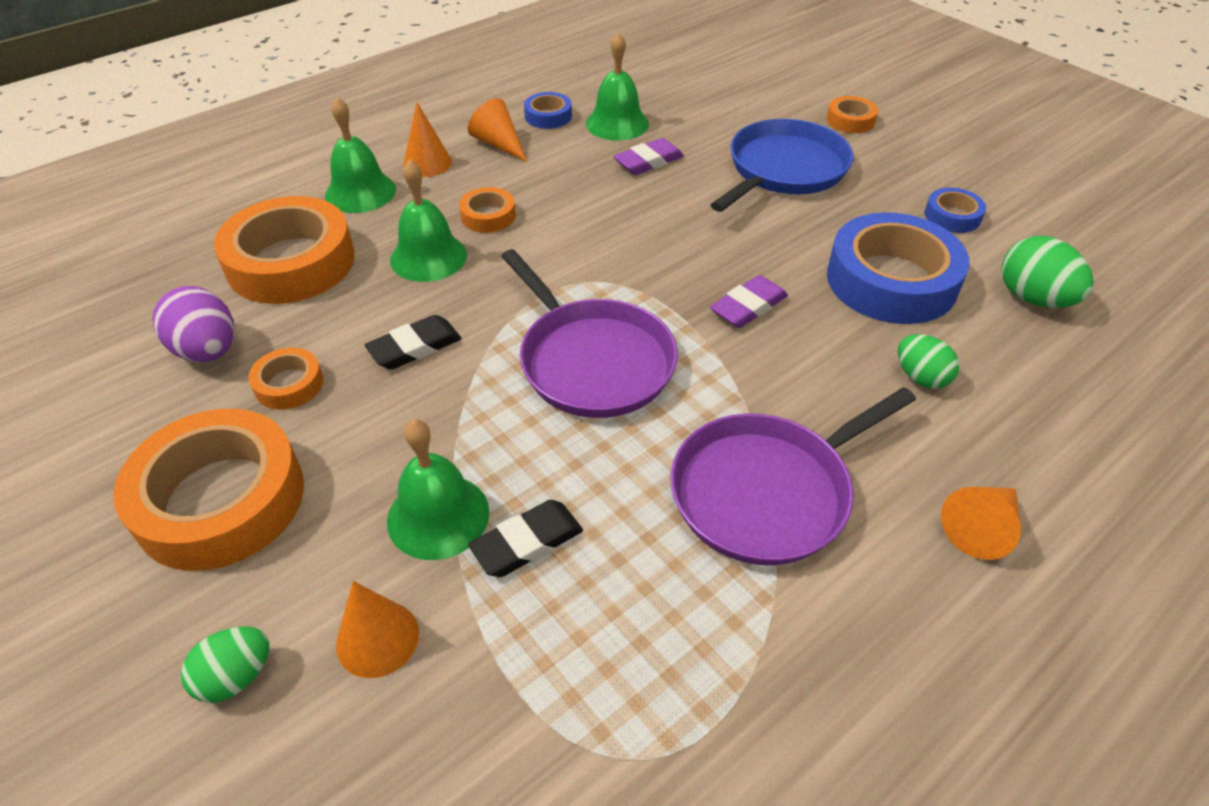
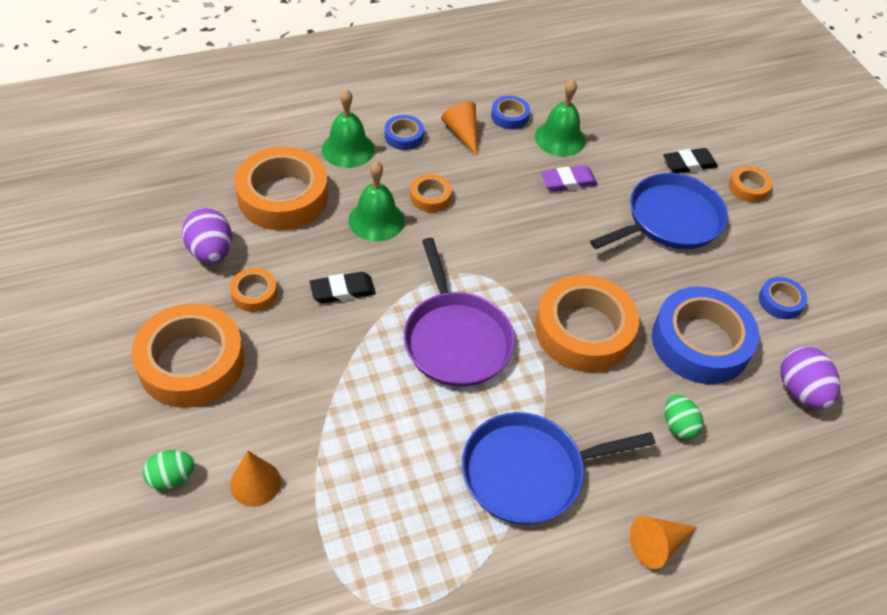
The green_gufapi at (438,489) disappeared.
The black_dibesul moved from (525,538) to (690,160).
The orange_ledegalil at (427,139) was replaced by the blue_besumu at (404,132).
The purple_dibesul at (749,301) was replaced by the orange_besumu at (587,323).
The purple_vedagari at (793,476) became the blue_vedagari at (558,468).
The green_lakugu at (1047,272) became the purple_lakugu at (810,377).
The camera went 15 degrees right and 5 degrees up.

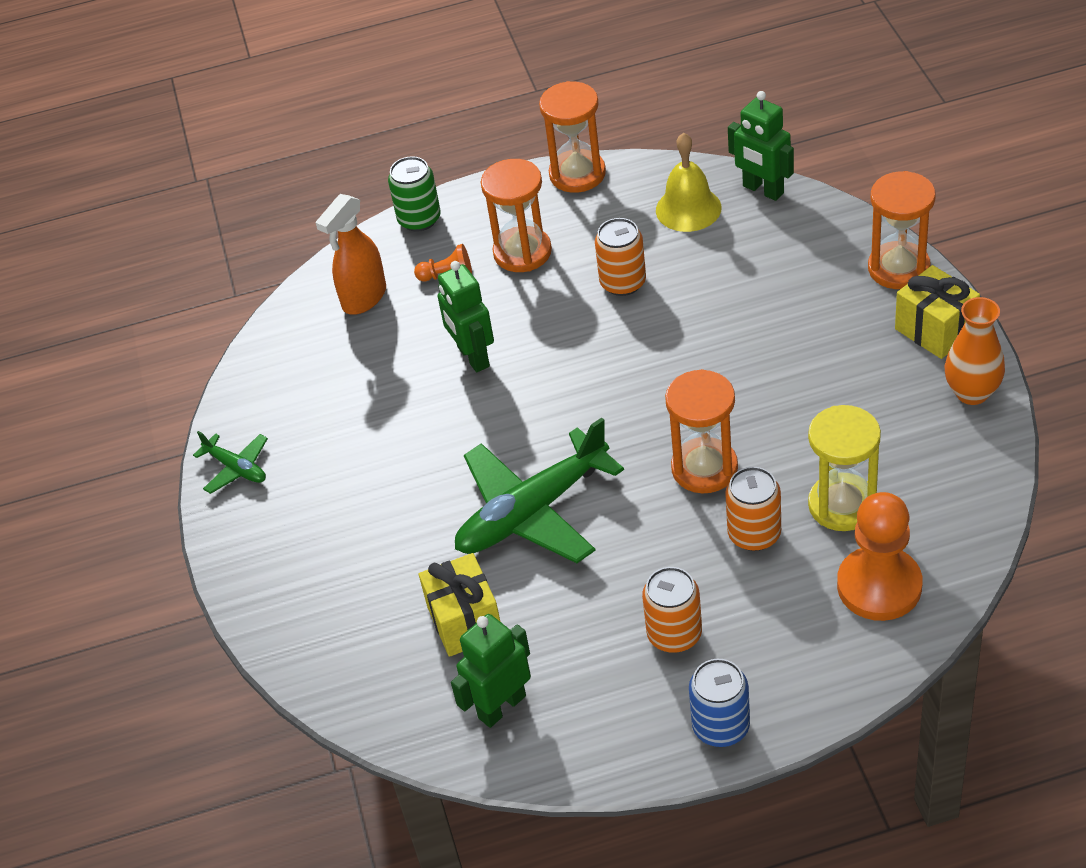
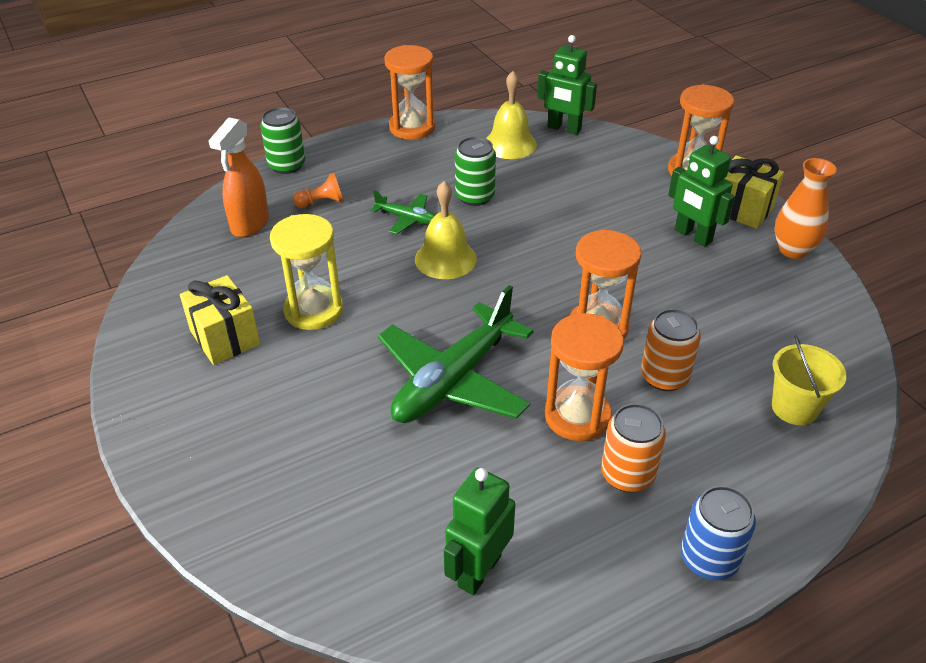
The yellow_gufapi at (446,230) appeared.
The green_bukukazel moved from (230,462) to (403,212).
The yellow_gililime moved from (460,605) to (220,320).
The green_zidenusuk moved from (466,316) to (701,191).
The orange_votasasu moved from (516,215) to (584,377).
The yellow_votasasu moved from (844,468) to (306,272).
The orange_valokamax at (880,556) was replaced by the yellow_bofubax at (809,380).
The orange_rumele at (620,257) became the green_rumele at (475,171).
The camera went 20 degrees left and 5 degrees down.

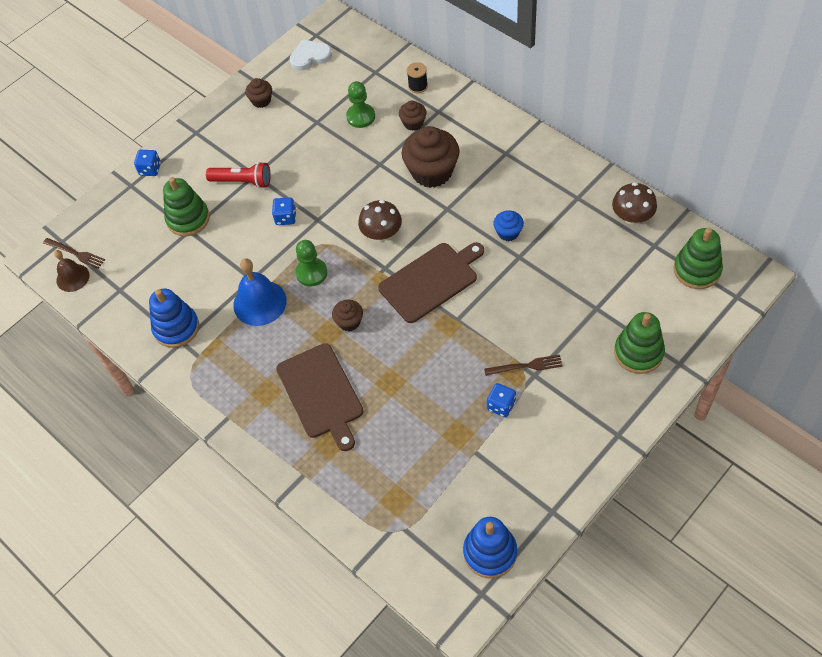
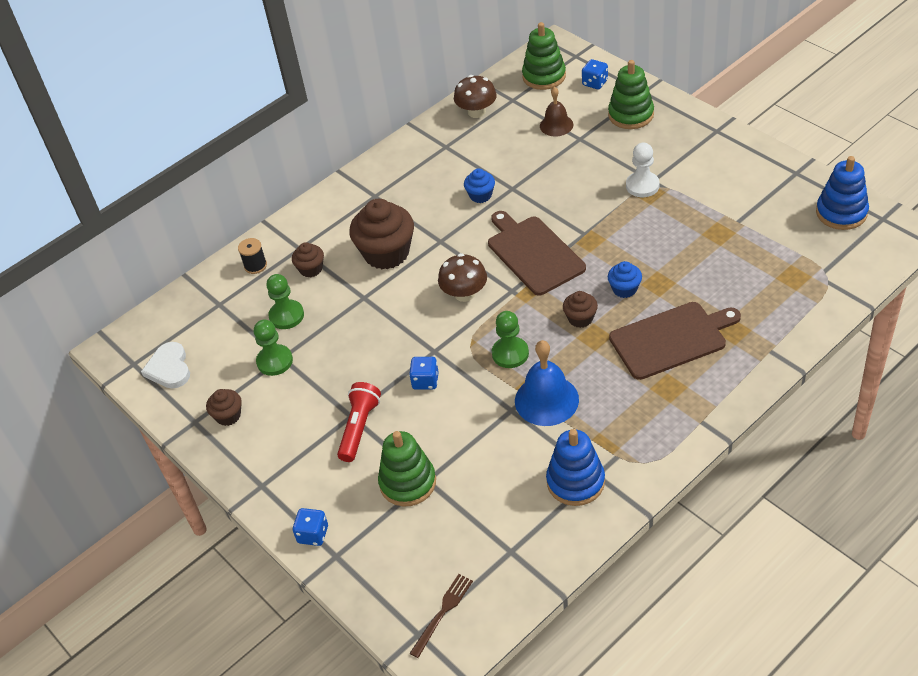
The green_valokamax at (273,348) appeared.
The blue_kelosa at (625,279) appeared.
The brown_gufapi moved from (72,271) to (556,111).
The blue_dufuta moved from (501,400) to (595,74).
The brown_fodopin at (523,365) was replaced by the white_valokamax at (642,170).
The camera went 85 degrees left and 10 degrees down.

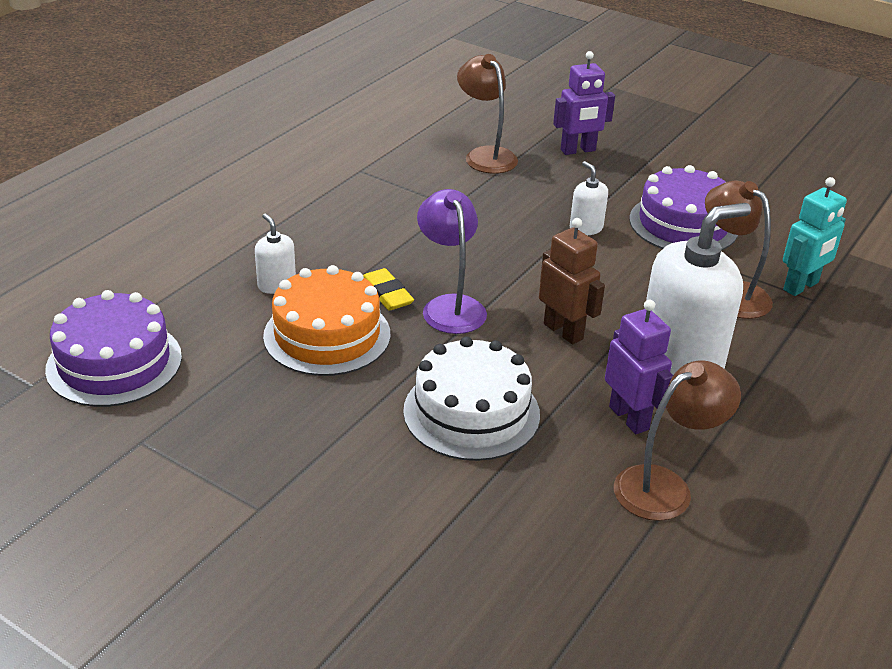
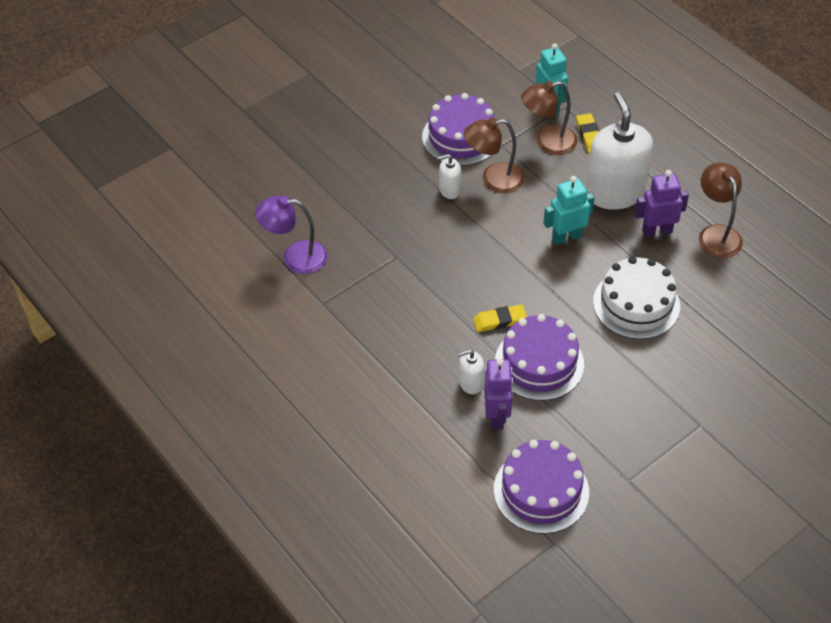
The yellow_dibesul at (587,133) appeared.
The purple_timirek moved from (452,261) to (291,235).
The brown_timirek moved from (487,114) to (494,155).
The purple_zidenusuk moved from (584,103) to (498,393).
The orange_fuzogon at (326,320) became the purple_fuzogon at (539,357).
The brown_zidenusuk at (572,281) became the turquoise_zidenusuk at (569,210).
The camera went 70 degrees left and 15 degrees up.

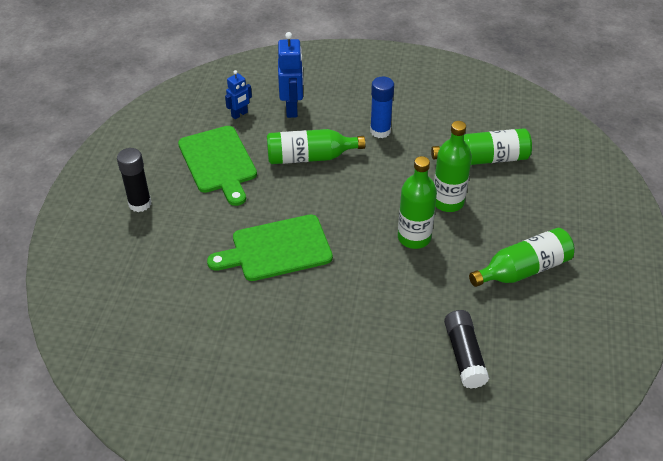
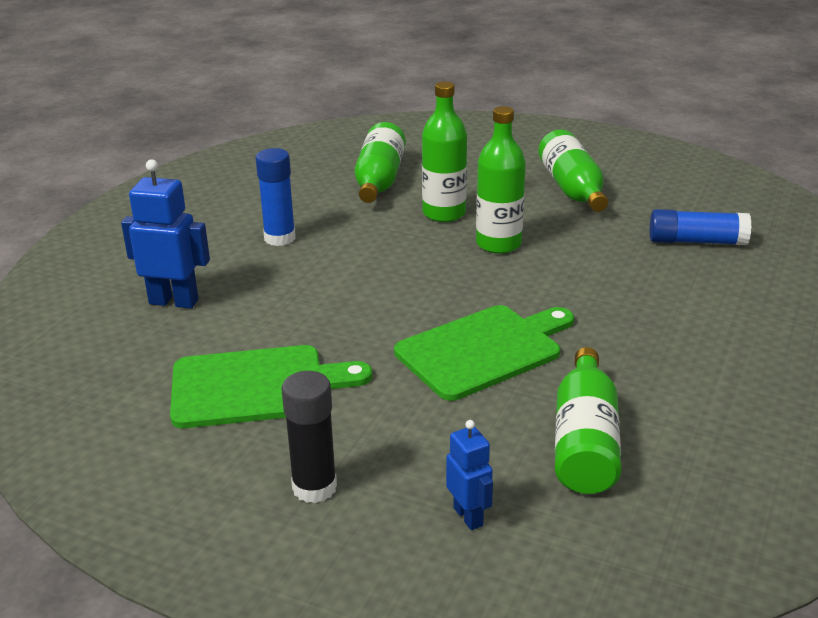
The blue_zidenusuk moved from (238,94) to (469,475).
The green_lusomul moved from (316,146) to (588,420).
The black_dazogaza at (466,349) became the blue_dazogaza at (700,227).
The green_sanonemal at (270,247) turned 120 degrees counterclockwise.
The camera went 75 degrees left and 15 degrees down.

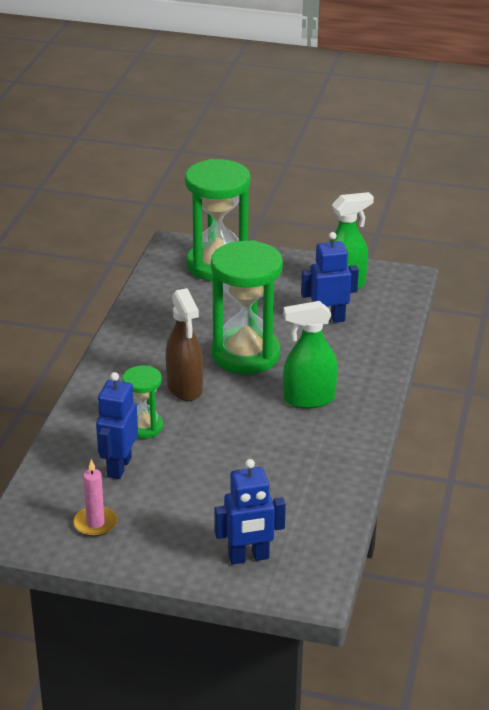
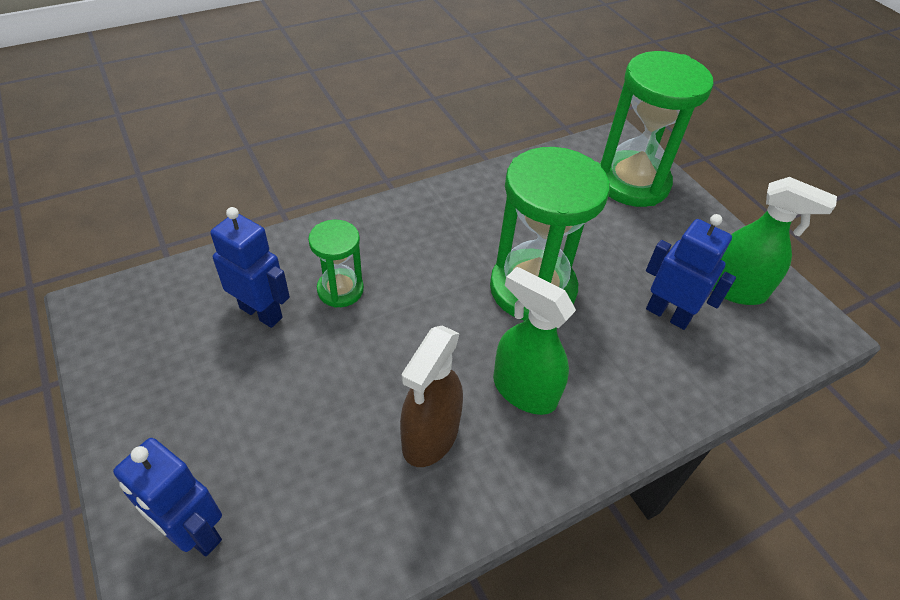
The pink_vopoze at (95,498) disappeared.
The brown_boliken moved from (184,344) to (431,396).
The blue_zidenusuk at (117,425) turned 60 degrees clockwise.
The camera went 45 degrees right and 15 degrees up.

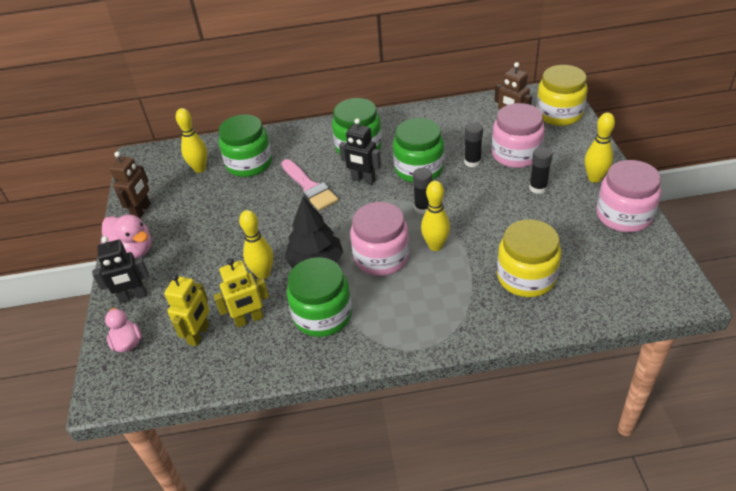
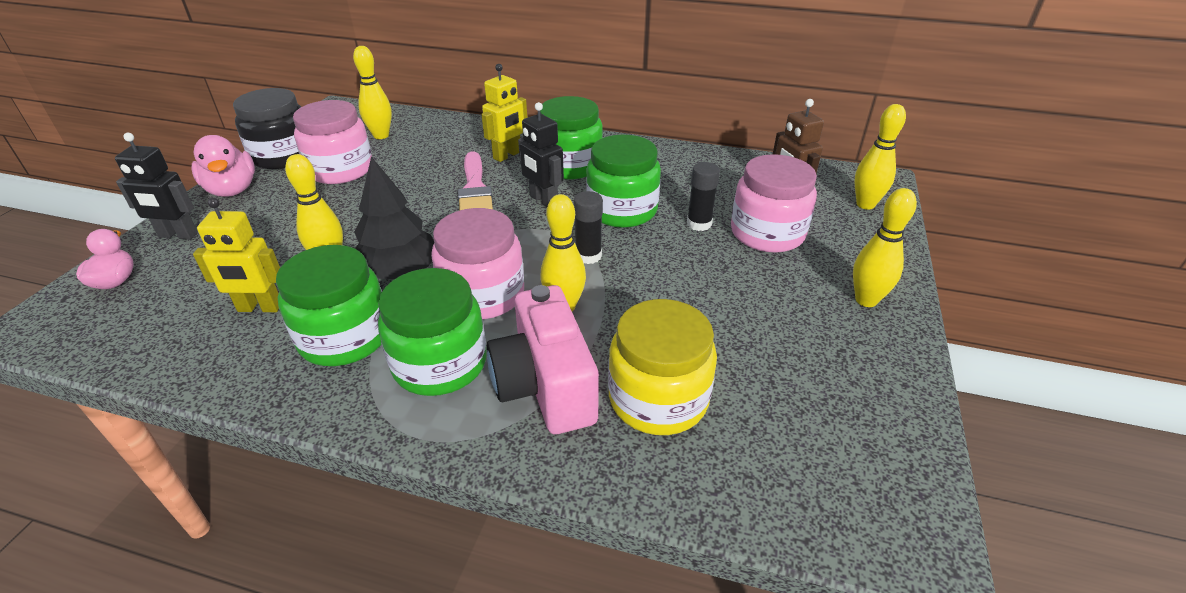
The black_dazogaza at (540,170) disappeared.
The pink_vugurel at (543,359) appeared.
The yellow_zidenusuk moved from (187,310) to (504,113).
The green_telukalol moved from (245,145) to (432,332).
The pink_telukalol moved from (628,196) to (332,142).
The brown_zidenusuk at (130,184) was replaced by the black_telukalol at (267,128).
The yellow_telukalol at (561,95) was replaced by the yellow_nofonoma at (880,157).
The camera went 20 degrees right and 5 degrees down.

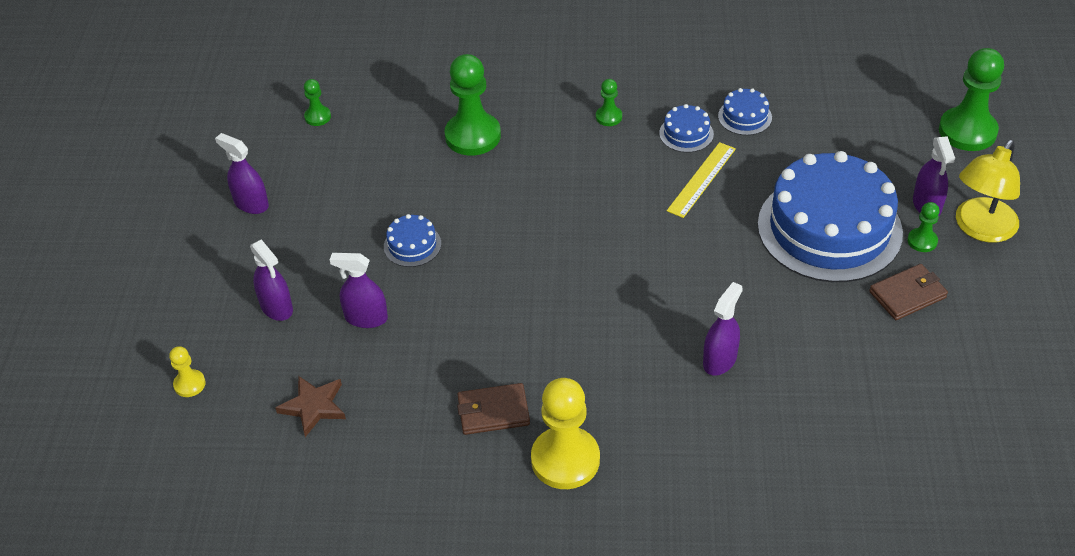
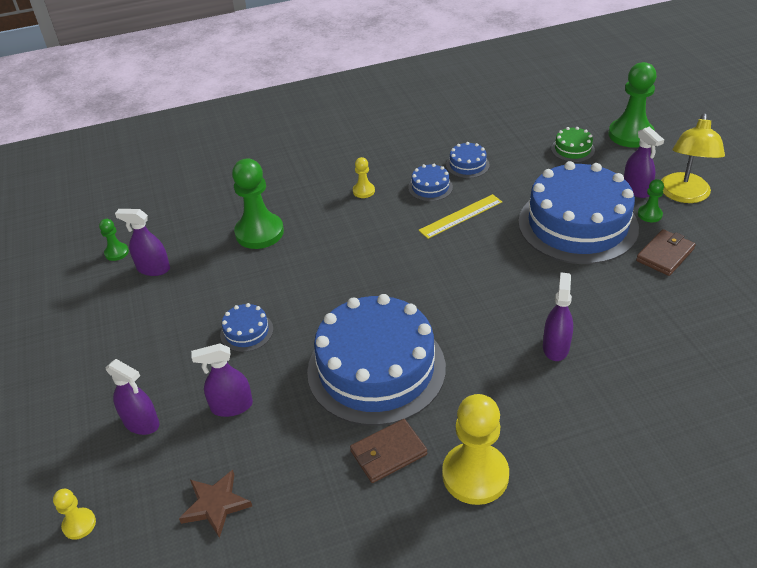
The blue_fuzogon at (376,360) appeared.
The green_fuzogon at (573,144) appeared.
The purple_boliken moved from (242,173) to (142,242).
The green_valokamax at (609,102) became the yellow_valokamax at (364,177).
The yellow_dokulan at (701,180) turned 45 degrees clockwise.
The camera went 20 degrees left and 5 degrees down.

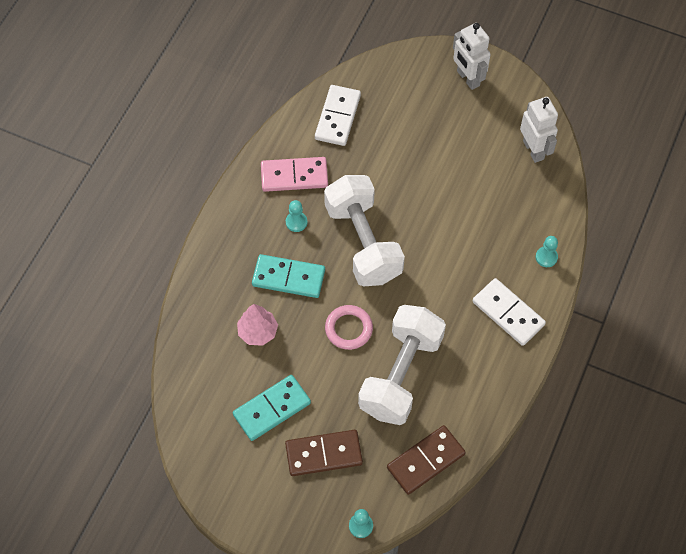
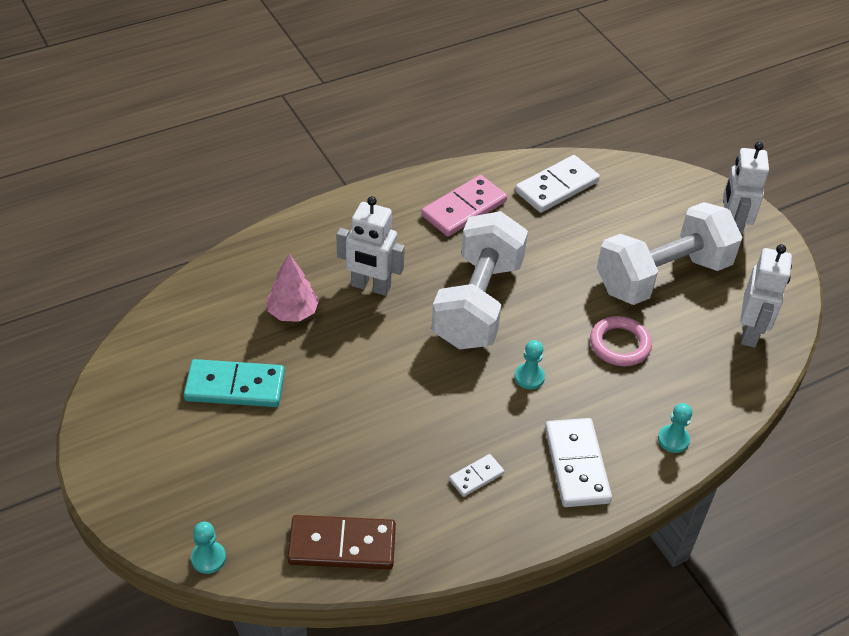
The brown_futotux at (324,453) disappeared.
The white_futotux at (476,475) appeared.
The turquoise_valokamax moved from (296,216) to (530,364).
The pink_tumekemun moved from (349,327) to (621,341).
The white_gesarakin moved from (402,365) to (670,253).
The turquoise_futotux at (288,276) was replaced by the white_zidenusuk at (371,246).
The pink_futotux at (294,174) turned 75 degrees counterclockwise.
The camera went 35 degrees right and 15 degrees down.

